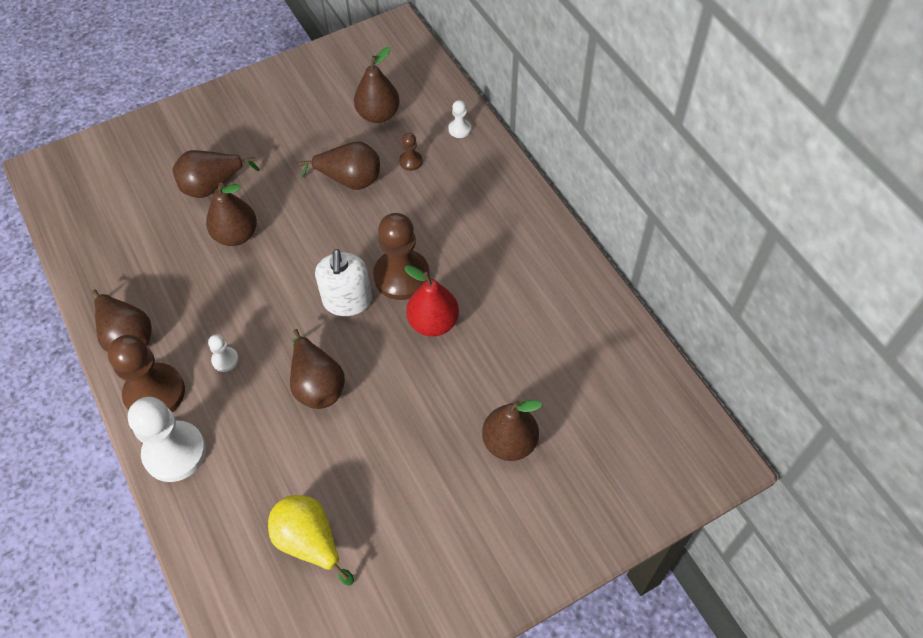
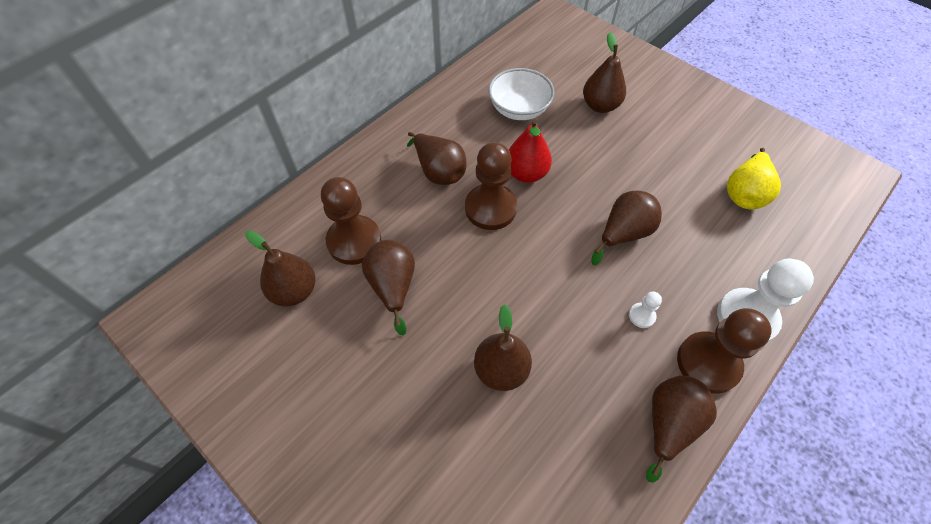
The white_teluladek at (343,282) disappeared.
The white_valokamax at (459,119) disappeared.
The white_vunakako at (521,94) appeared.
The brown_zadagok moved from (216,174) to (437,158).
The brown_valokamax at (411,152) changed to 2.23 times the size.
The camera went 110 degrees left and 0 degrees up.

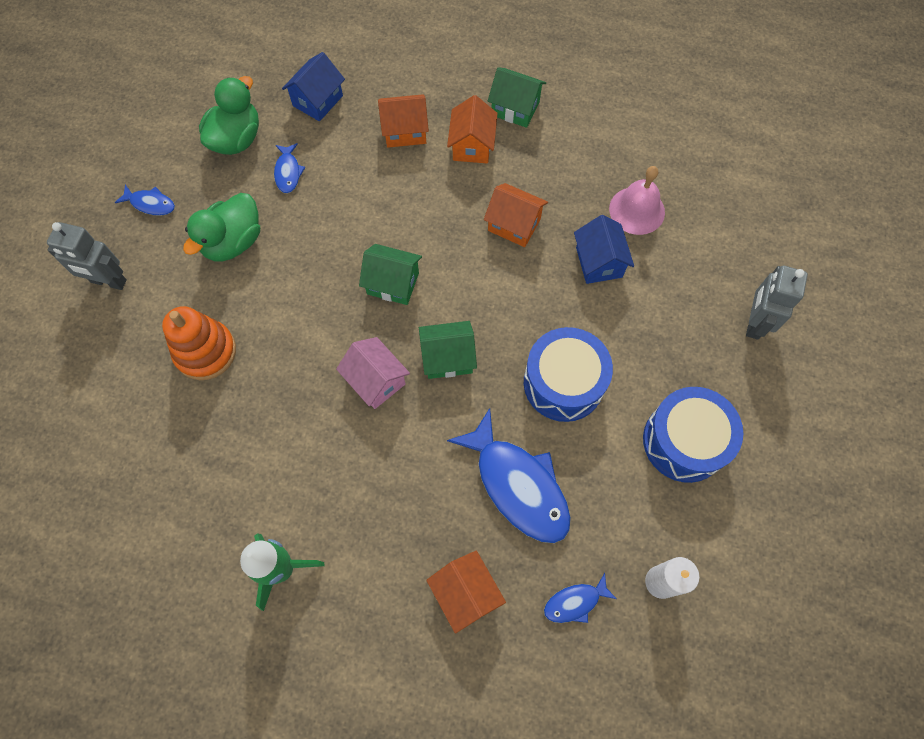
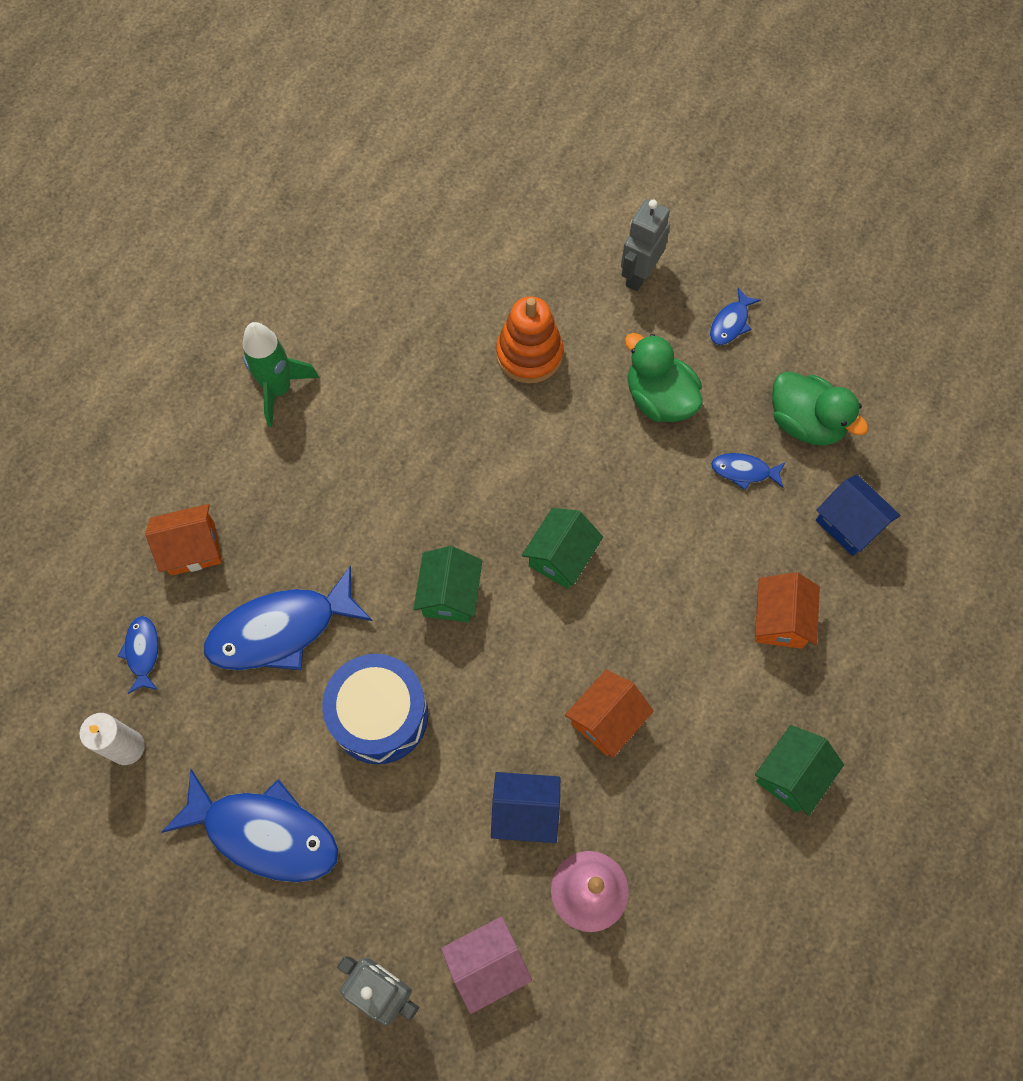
The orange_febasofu at (472,129) disappeared.
The pink_febasofu moved from (373,373) to (486,965).
The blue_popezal at (693,435) was replaced by the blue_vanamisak at (250,825).
The camera went 105 degrees right and 0 degrees up.

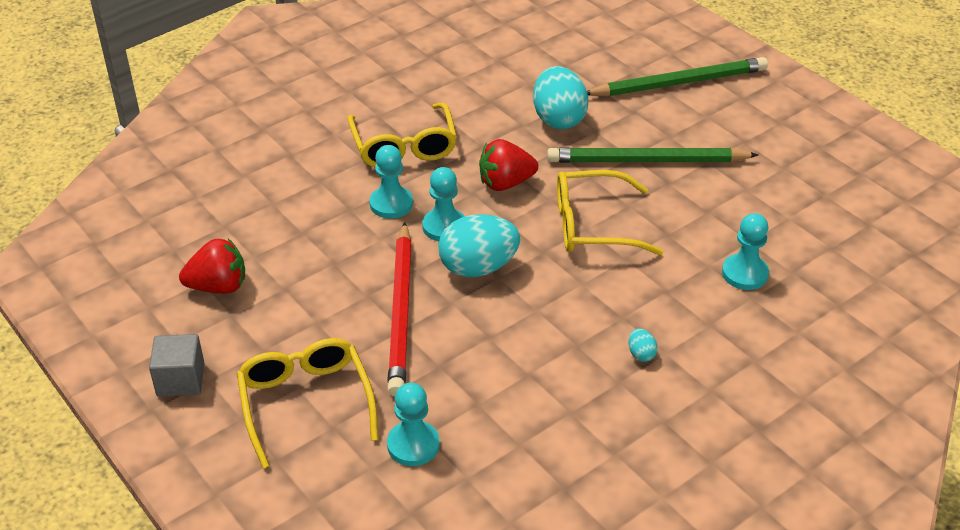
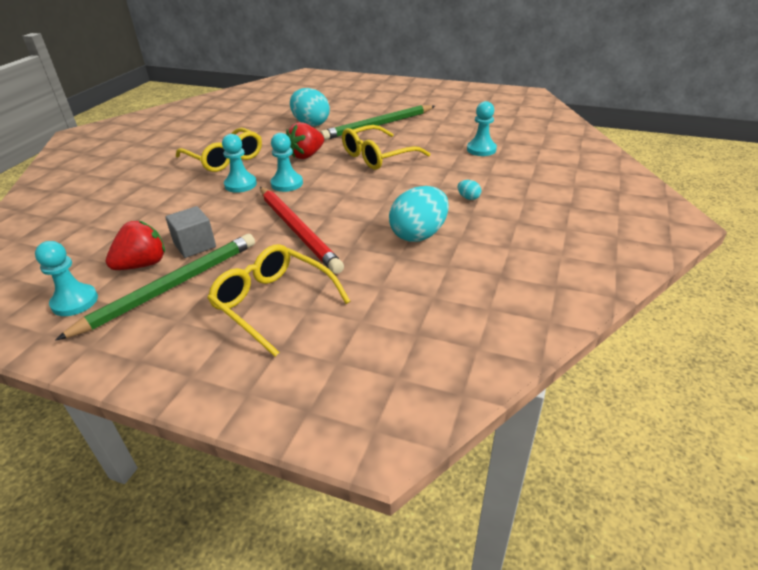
The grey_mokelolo moved from (176,365) to (190,232).
The turquoise_valokamax moved from (413,424) to (66,278).
The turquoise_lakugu moved from (479,245) to (419,214).
The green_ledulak moved from (677,76) to (155,287).
The camera went 30 degrees left and 5 degrees down.

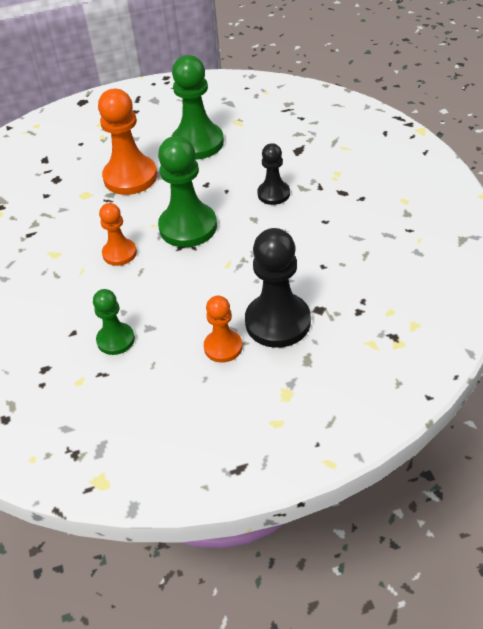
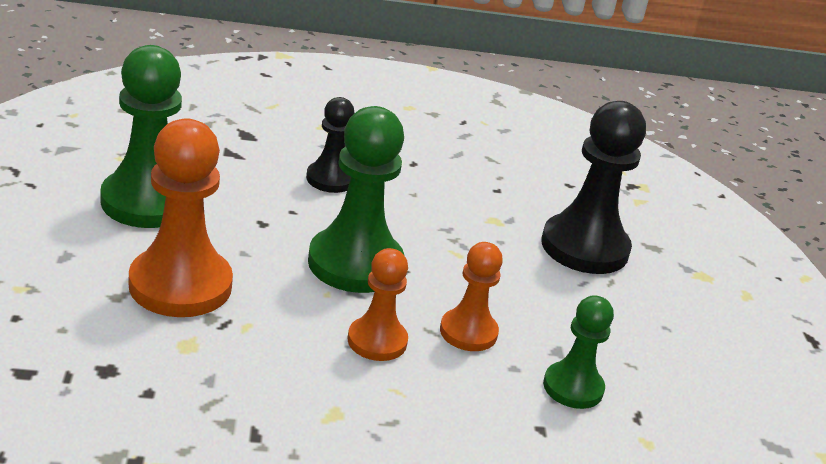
The orange_valokamax moved from (223,329) to (471,296).
The camera went 85 degrees left and 15 degrees down.

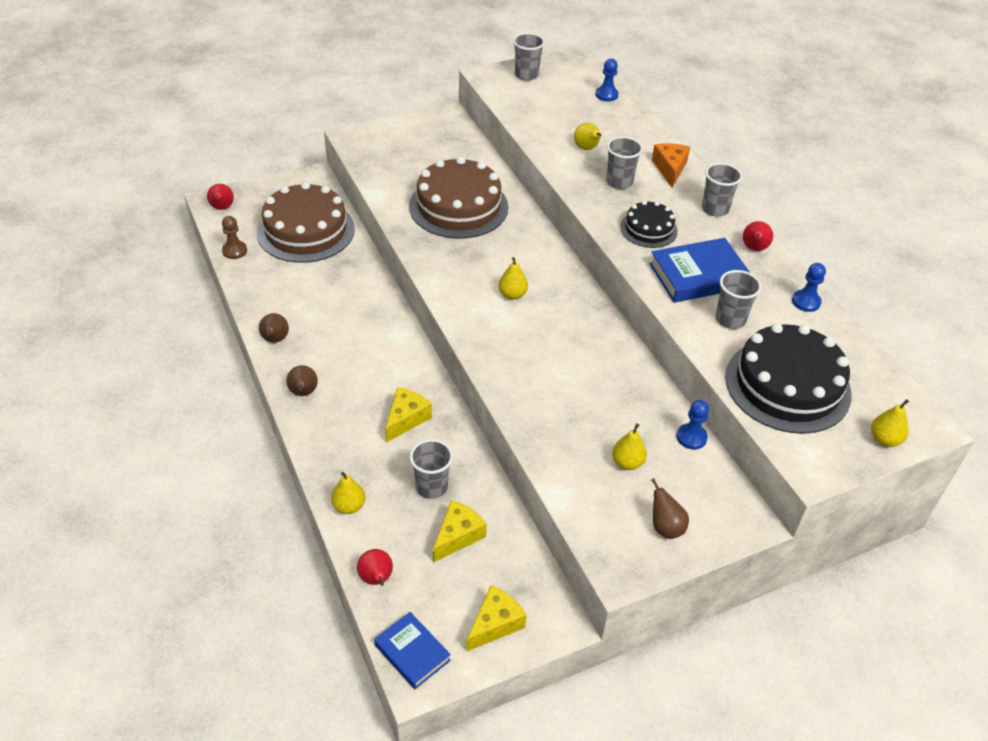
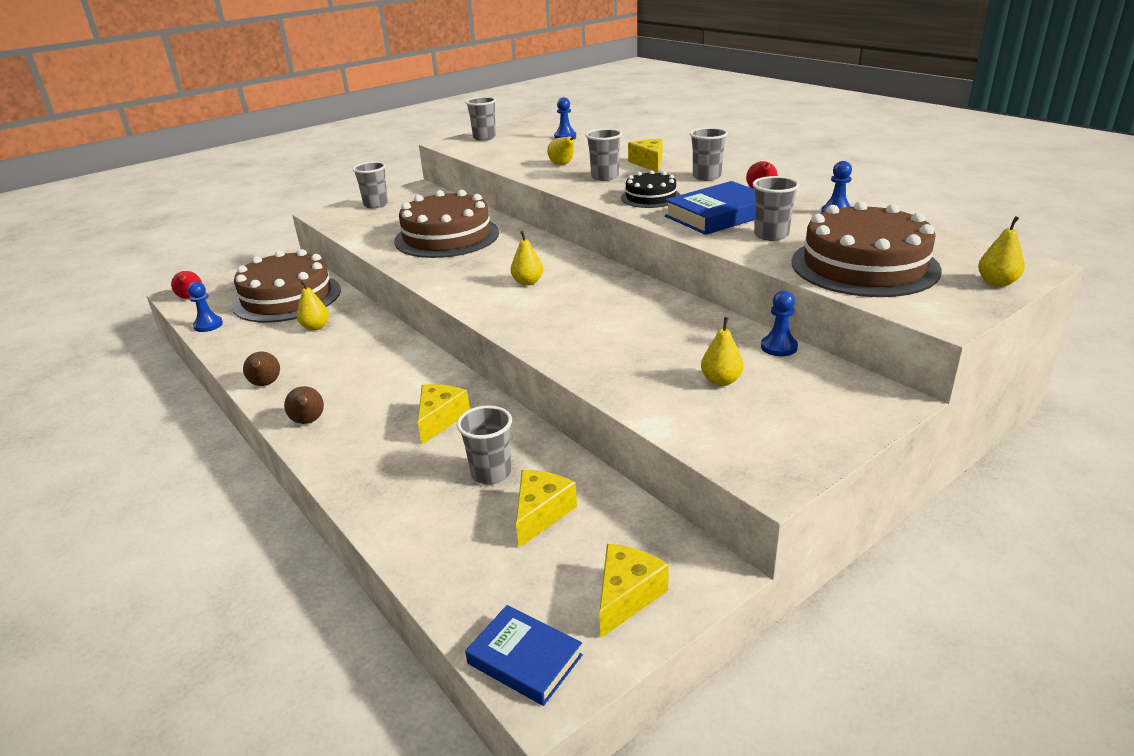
The red_zadagok at (375,567) disappeared.
The brown_zadagok at (670,508) disappeared.
The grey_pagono at (370,185) appeared.
The yellow_zadagok moved from (348,493) to (313,305).
The brown_valokamax at (234,237) became the blue_valokamax at (205,306).
The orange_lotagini at (671,165) became the yellow_lotagini at (645,156).
The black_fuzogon at (788,378) became the brown_fuzogon at (867,249).
The camera went 10 degrees left and 15 degrees down.

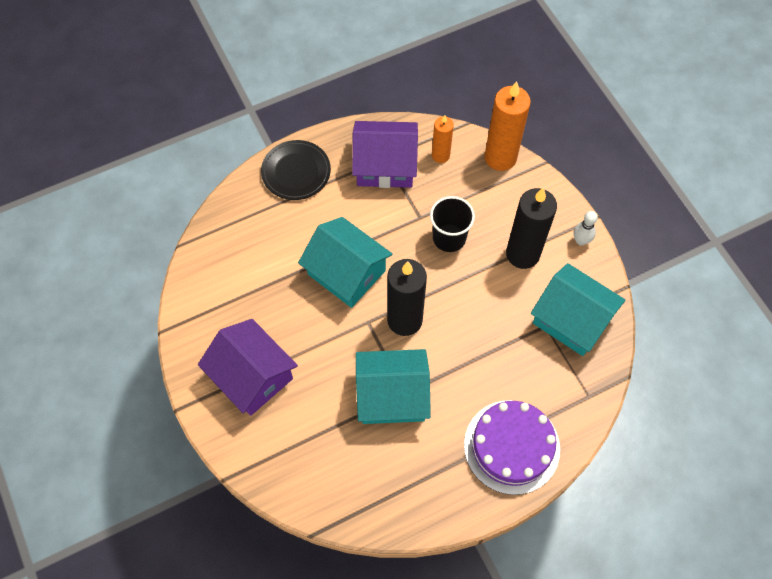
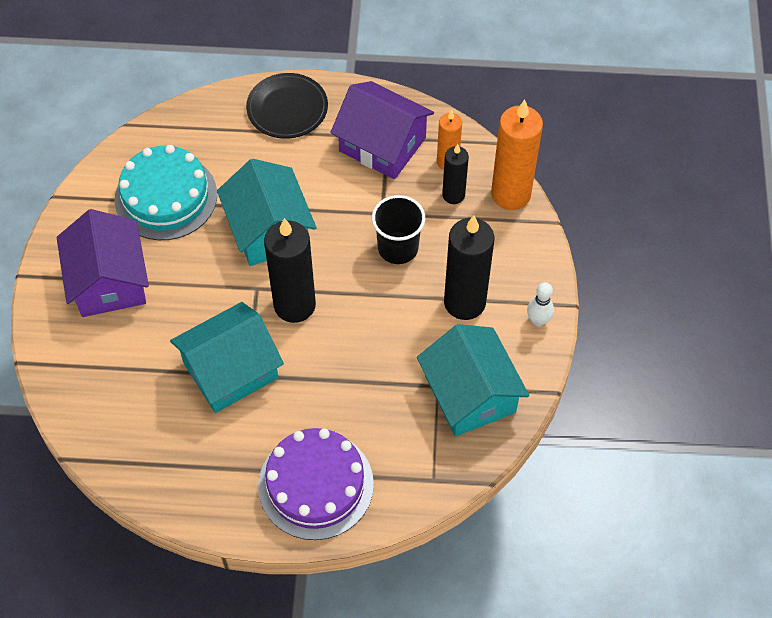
The turquoise_fuzogon at (165,192) appeared.
The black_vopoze at (455,174) appeared.
The turquoise_febasofu at (393,386) turned 60 degrees counterclockwise.
The camera went 30 degrees right and 5 degrees down.

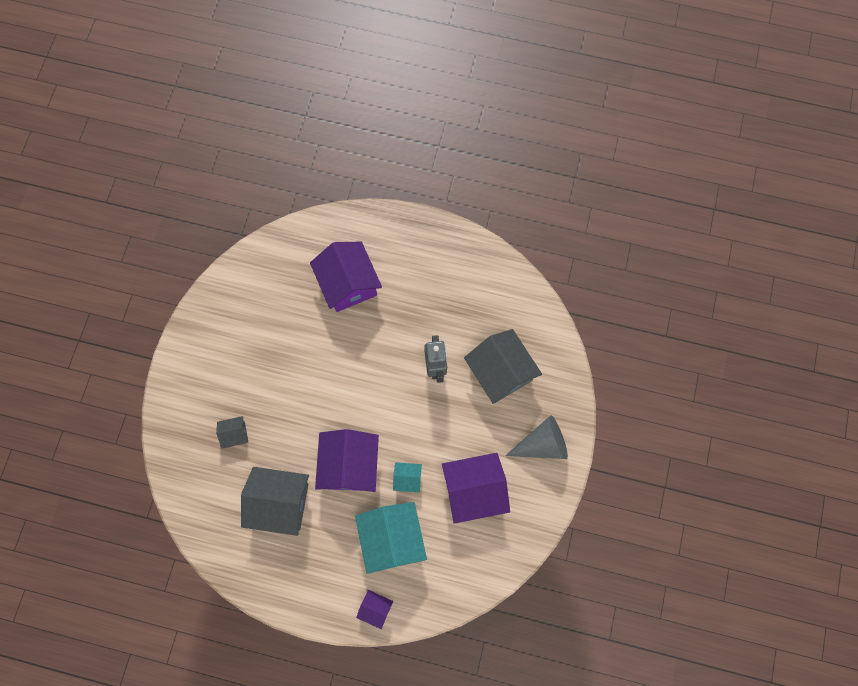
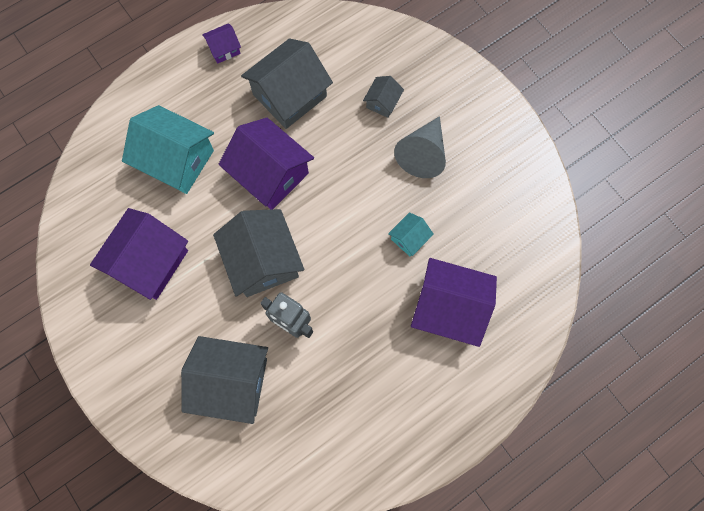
The grey_febasofu at (258,253) appeared.
The purple_febasofu moved from (374,609) to (221,43).
The turquoise_febasofu moved from (407,477) to (411,234).
The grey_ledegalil moved from (536,437) to (420,147).
The camera went 130 degrees right and 0 degrees up.

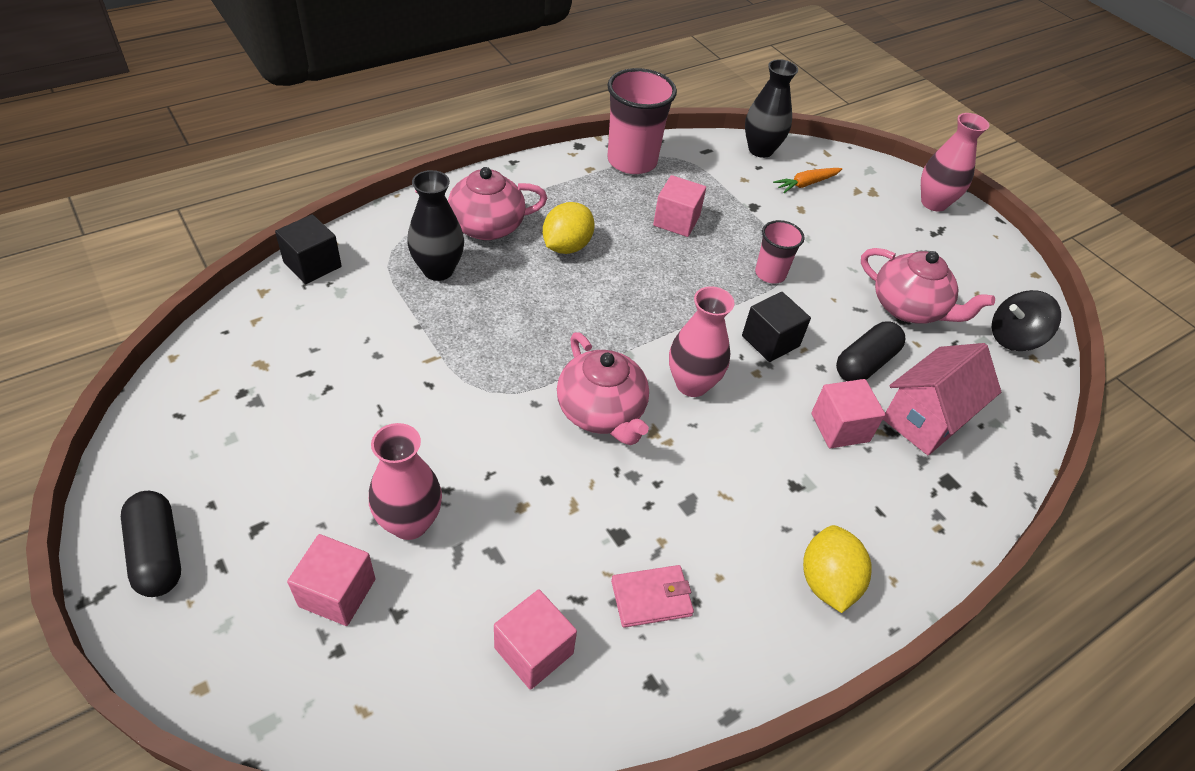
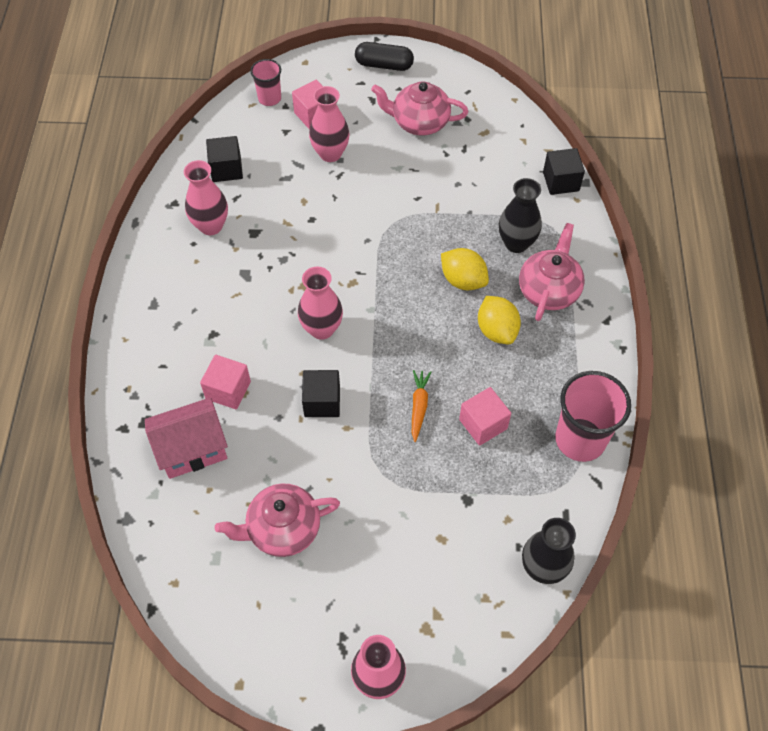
The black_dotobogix at (870,351) disappeared.
The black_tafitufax at (1026,320) disappeared.
The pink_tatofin moved from (603,388) to (419,108).
The pink_pagono moved from (780,252) to (265,82).
The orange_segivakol moved from (807,180) to (421,406).
The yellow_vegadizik moved from (837,569) to (465,269).
The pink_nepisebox at (652,596) was replaced by the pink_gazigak at (206,197).
The pink_mokelolo at (535,639) became the black_mokelolo at (224,159).
The pink_febasofu at (942,399) turned 75 degrees clockwise.
The camera went 130 degrees right and 10 degrees up.

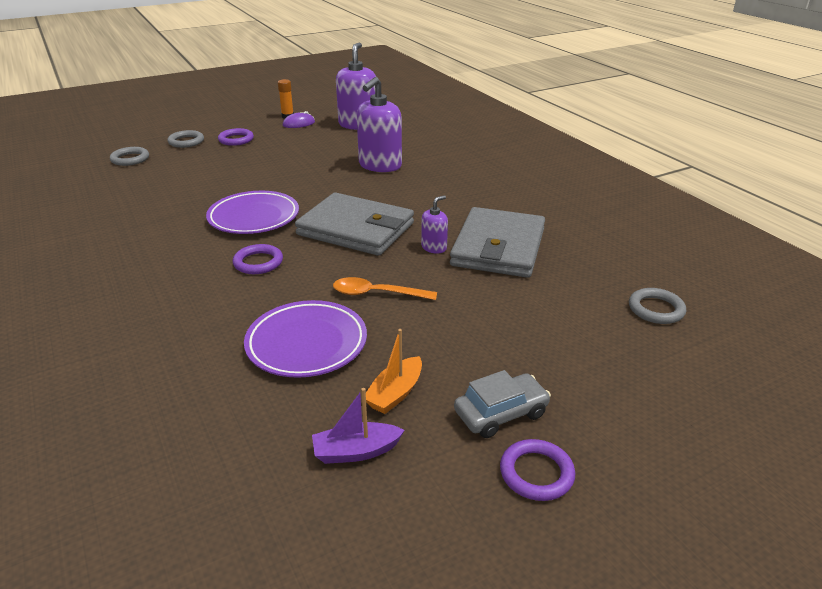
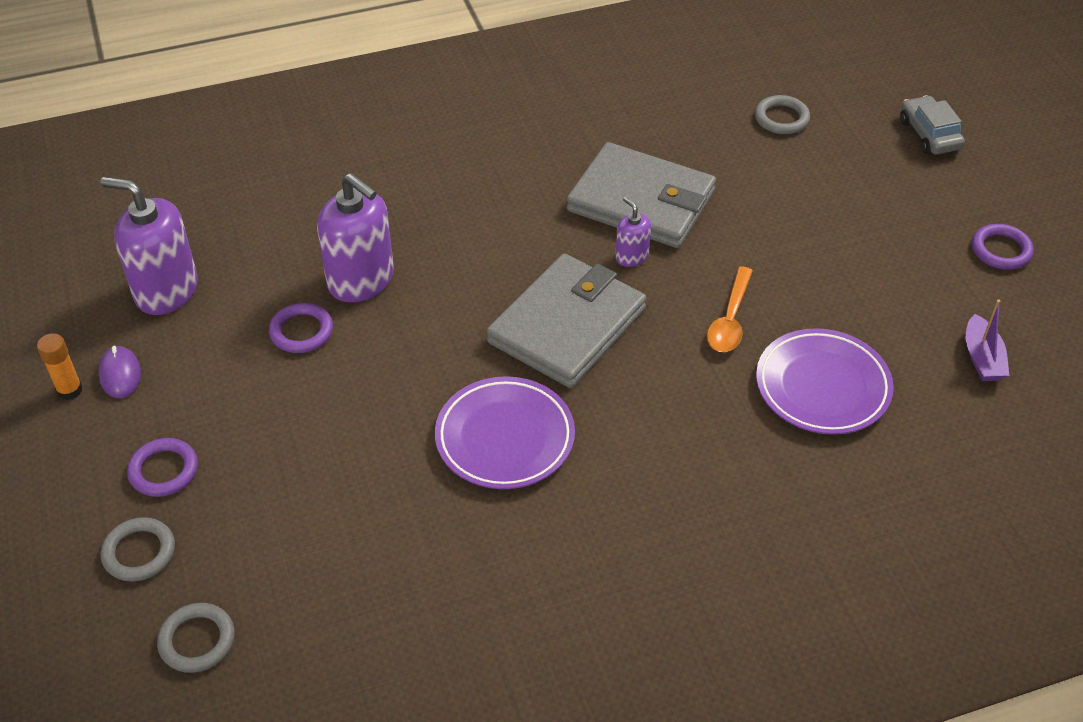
The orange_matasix at (394,371) disappeared.
The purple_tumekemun moved from (258,259) to (301,328).
The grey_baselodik moved from (502,404) to (932,124).
The camera went 80 degrees left and 15 degrees up.

